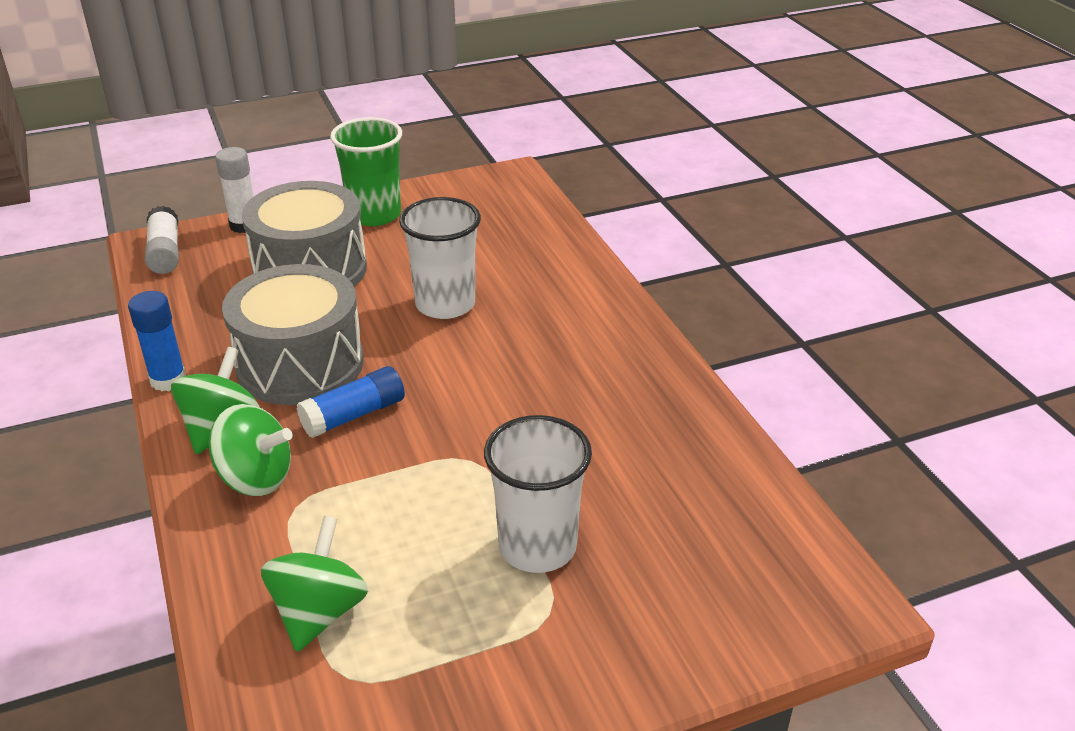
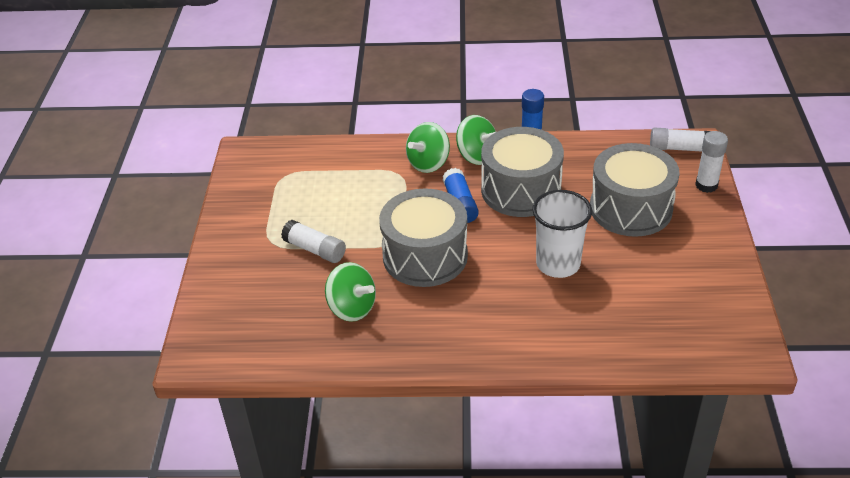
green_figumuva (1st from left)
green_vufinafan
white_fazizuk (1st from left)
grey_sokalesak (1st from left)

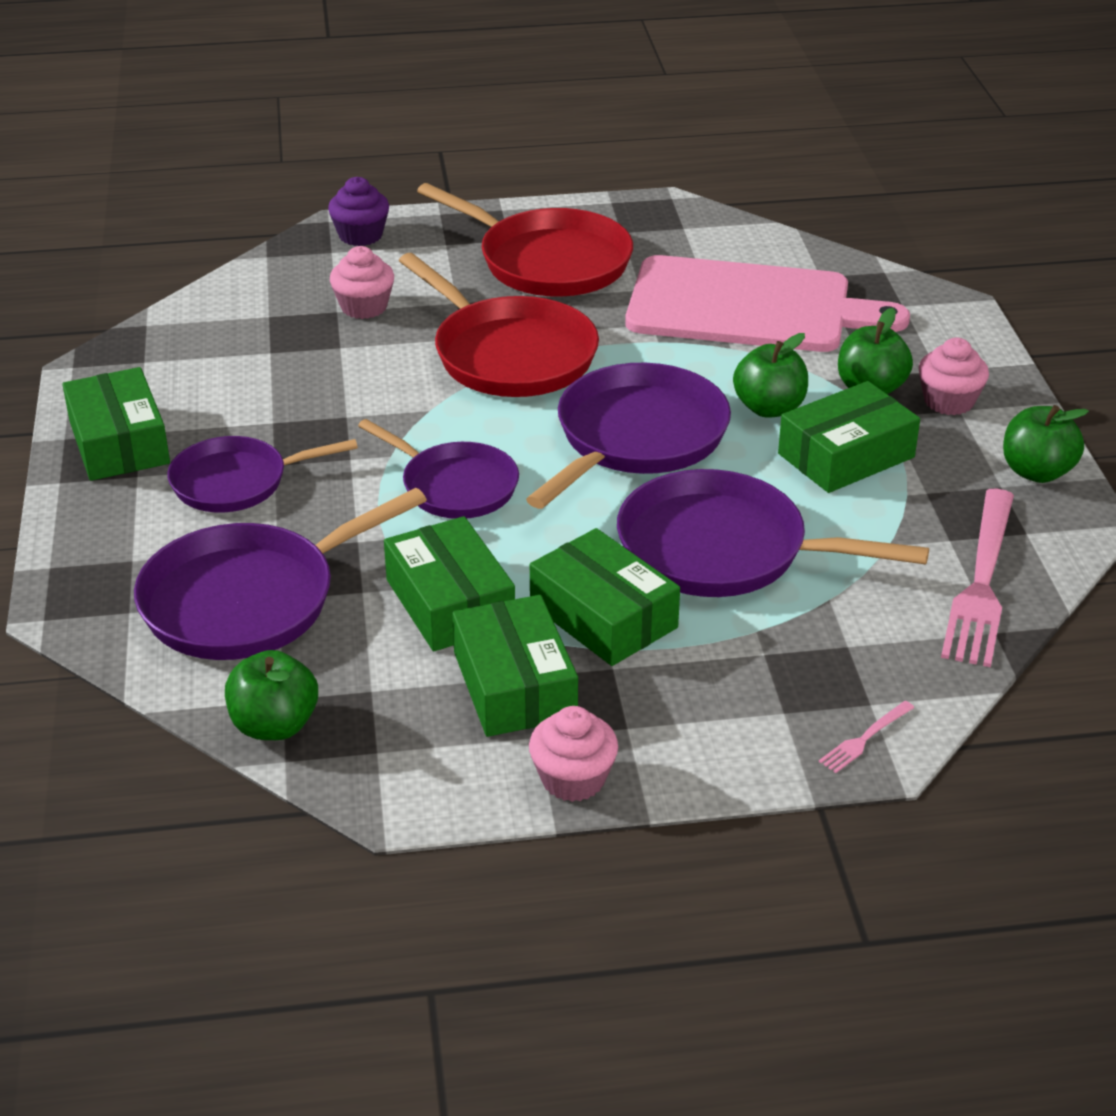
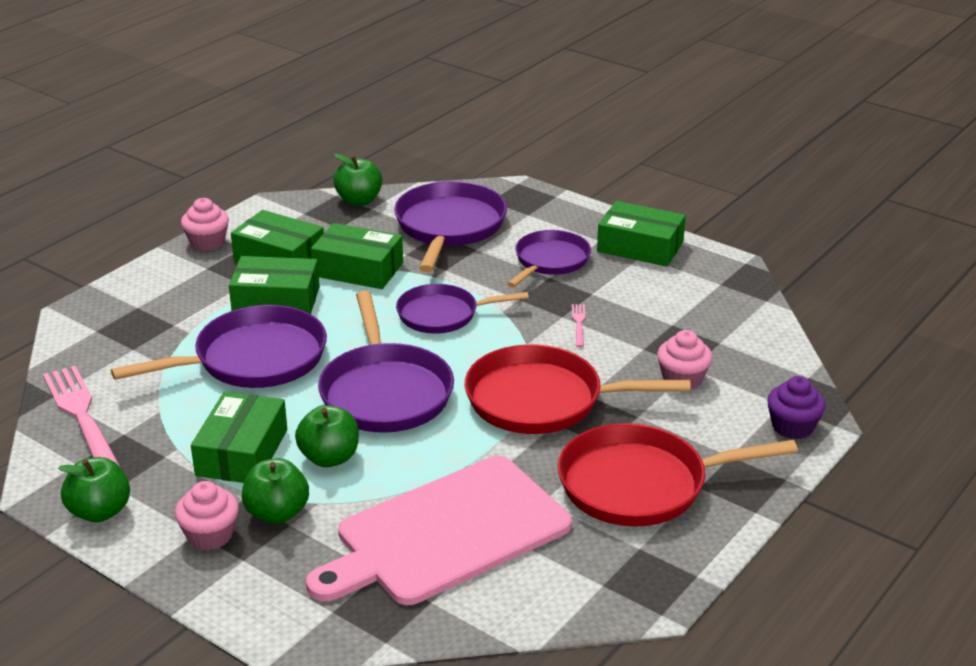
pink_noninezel (2nd from left)

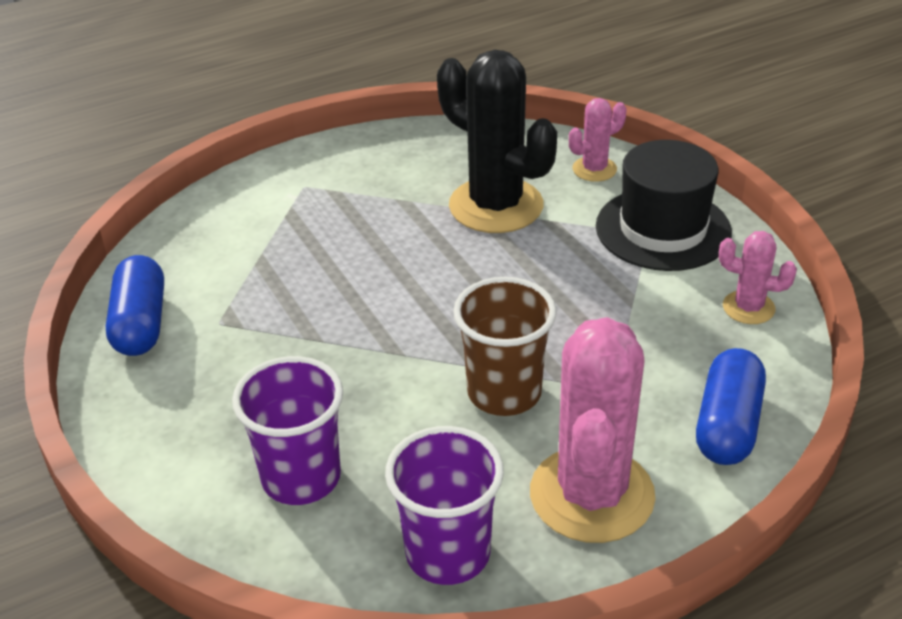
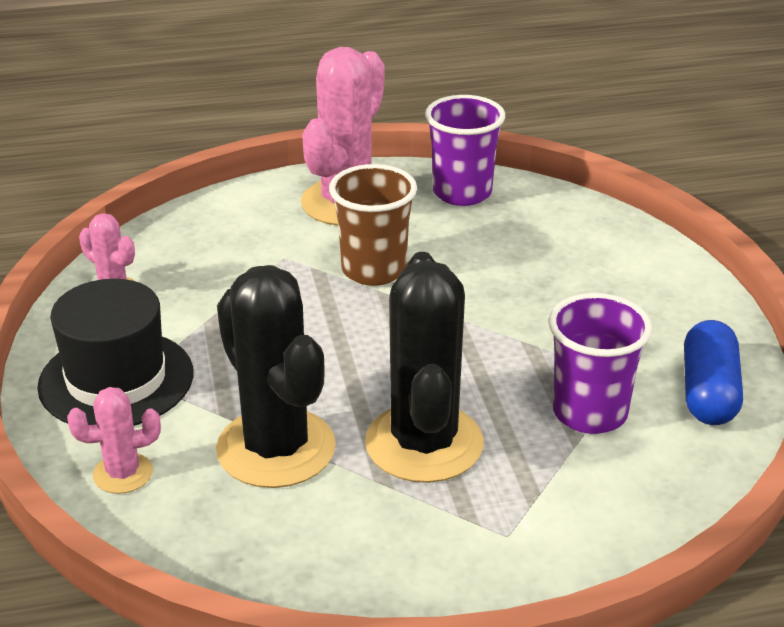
purple_vufinafan (2nd from left)
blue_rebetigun (2nd from left in the first image)
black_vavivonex (2nd from left)

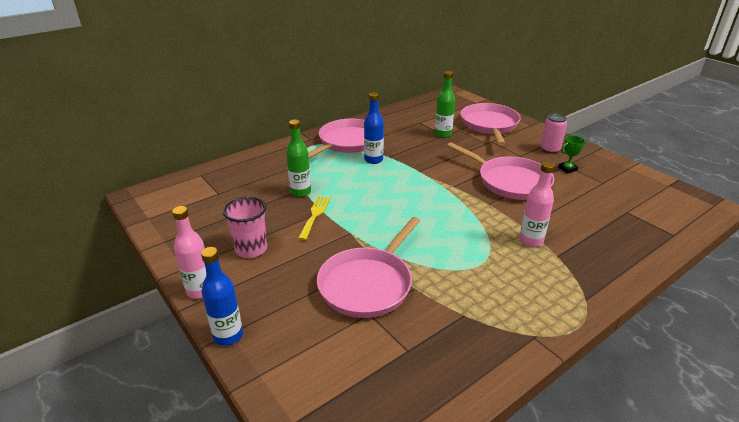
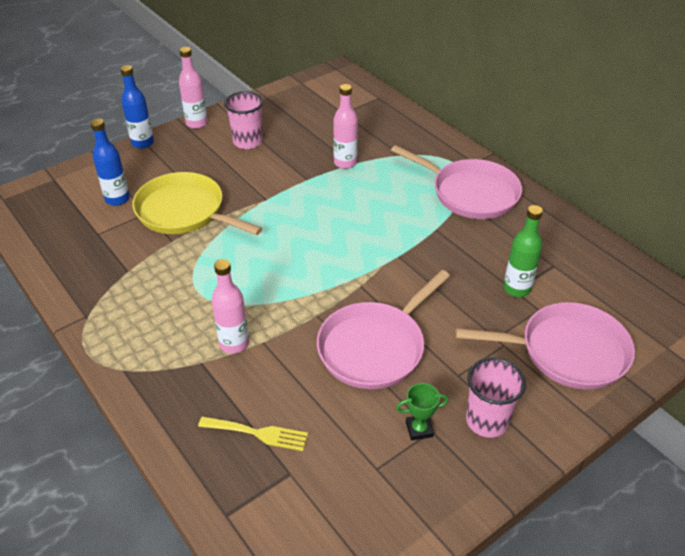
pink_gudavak (3rd from left)
yellow_noninezel
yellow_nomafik
blue_gudavak (1st from left)
pink_vufinafan (2nd from left)
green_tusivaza

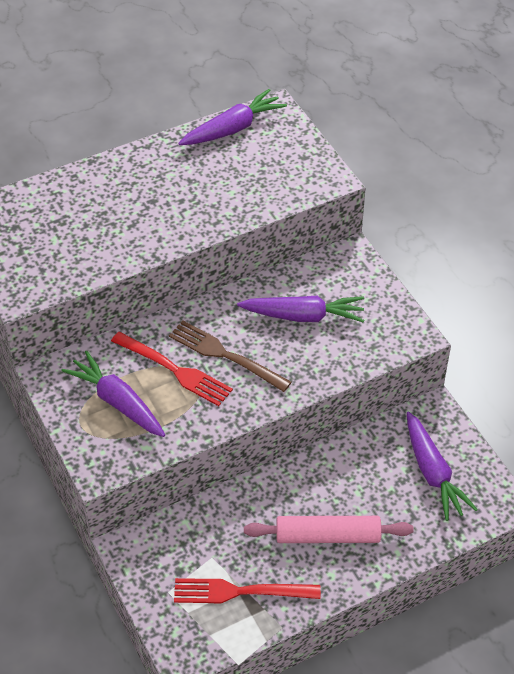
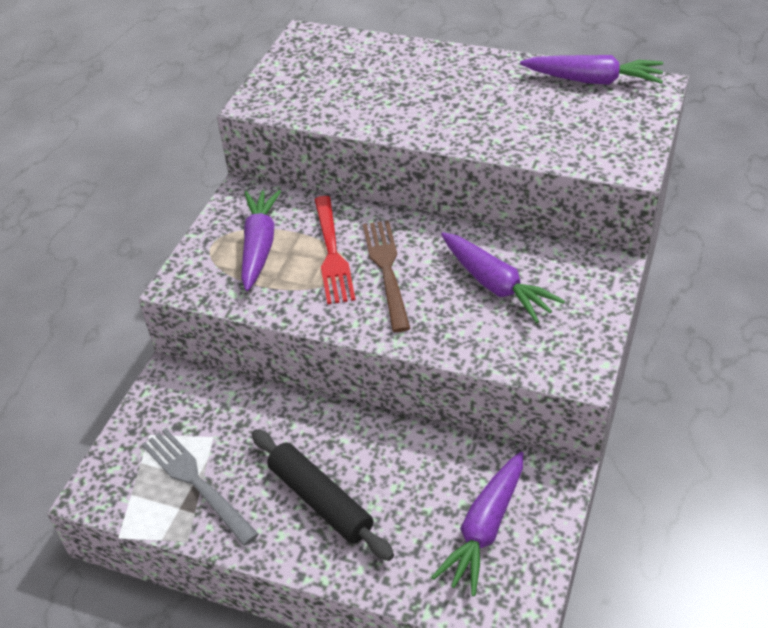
grey_noninezel
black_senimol

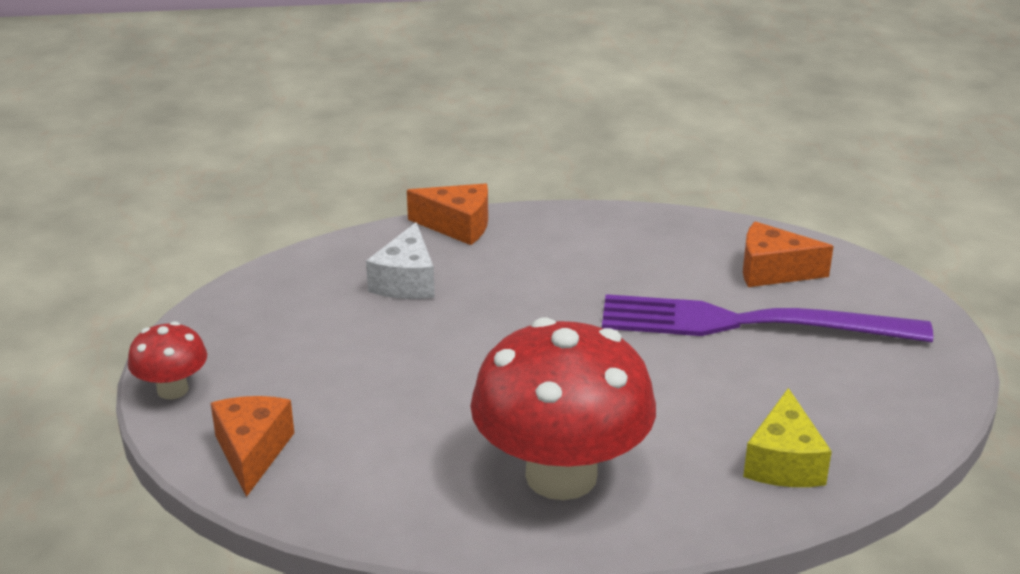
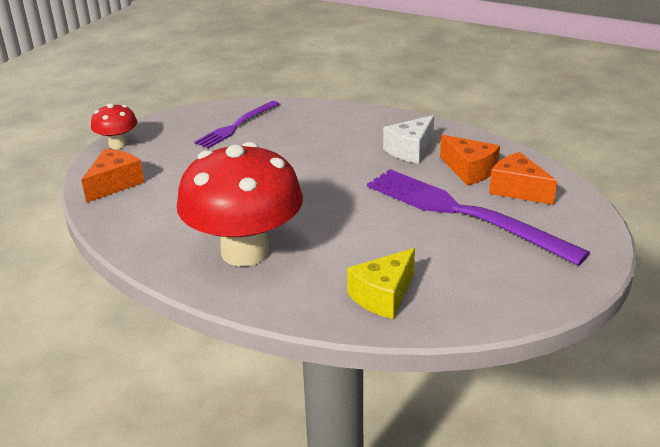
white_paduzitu
orange_paduzitu (2nd from left)
purple_noninezel (1st from left)

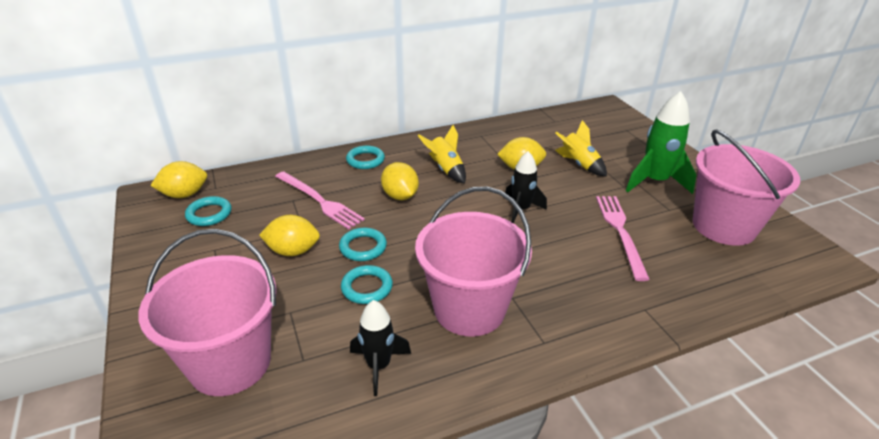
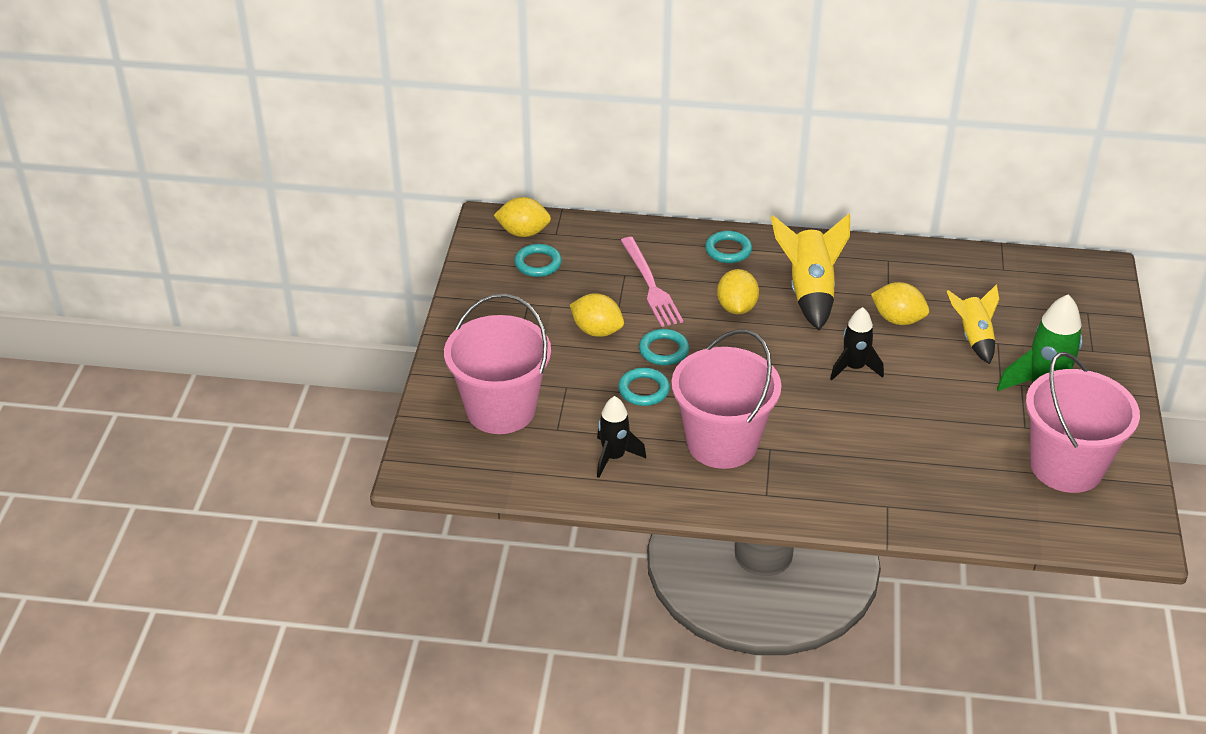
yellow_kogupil (1st from left)
pink_noninezel (2nd from left in the first image)

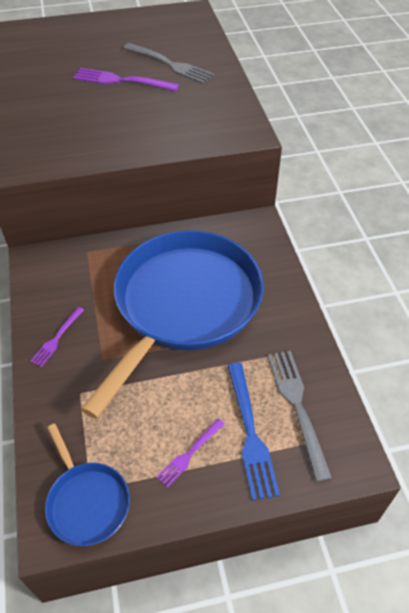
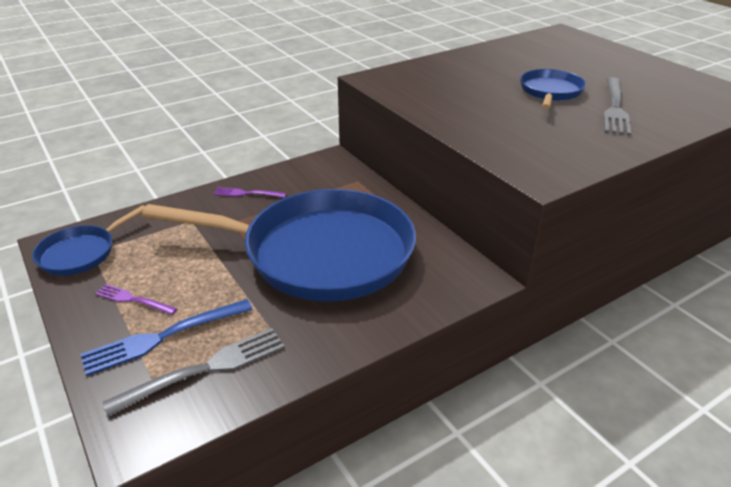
blue_nomafik (3rd from left)

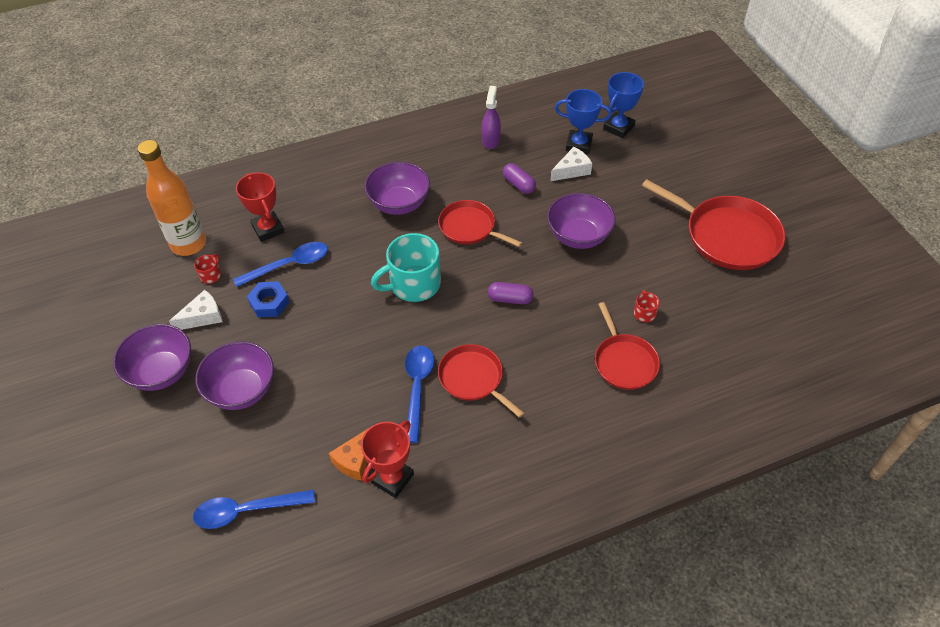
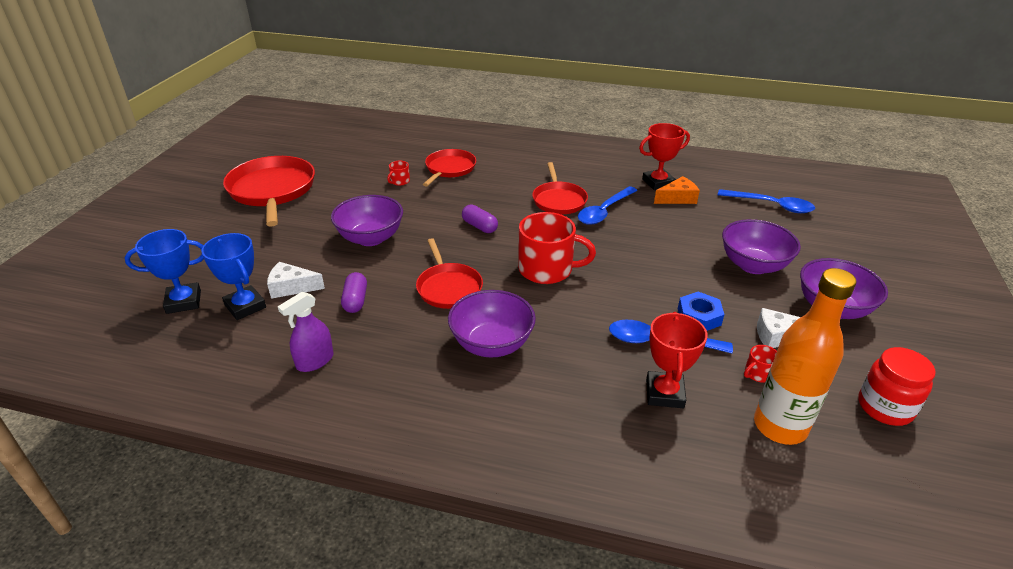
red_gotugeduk (2nd from left)
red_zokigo

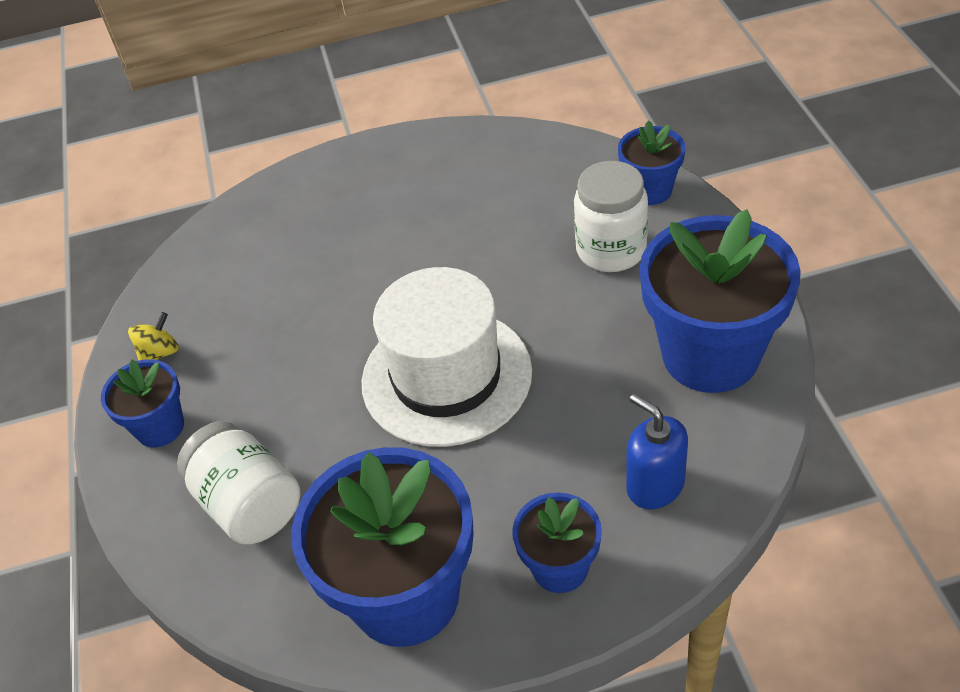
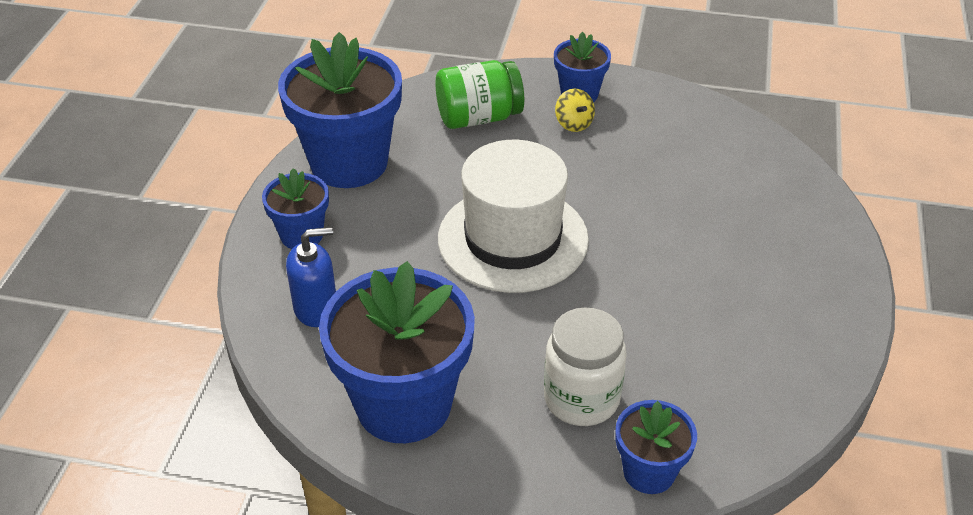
yellow_figumuva
green_zokigo

